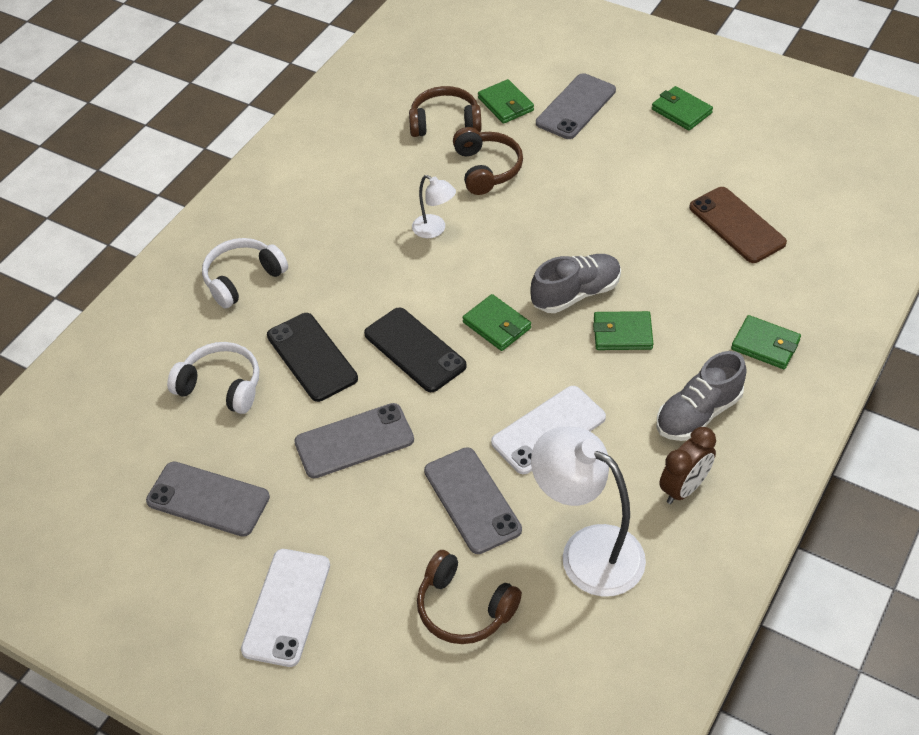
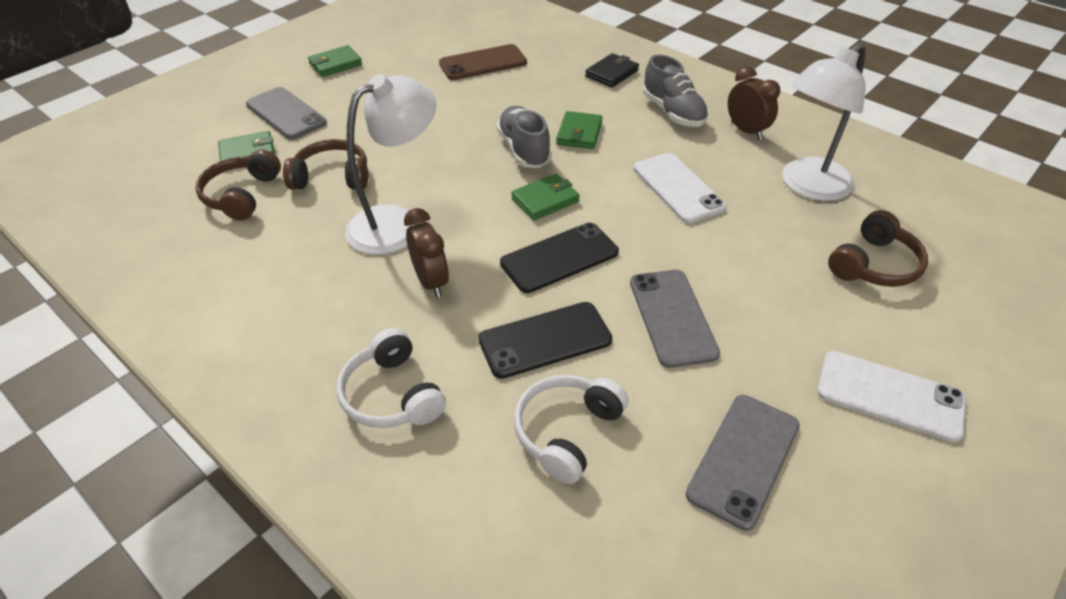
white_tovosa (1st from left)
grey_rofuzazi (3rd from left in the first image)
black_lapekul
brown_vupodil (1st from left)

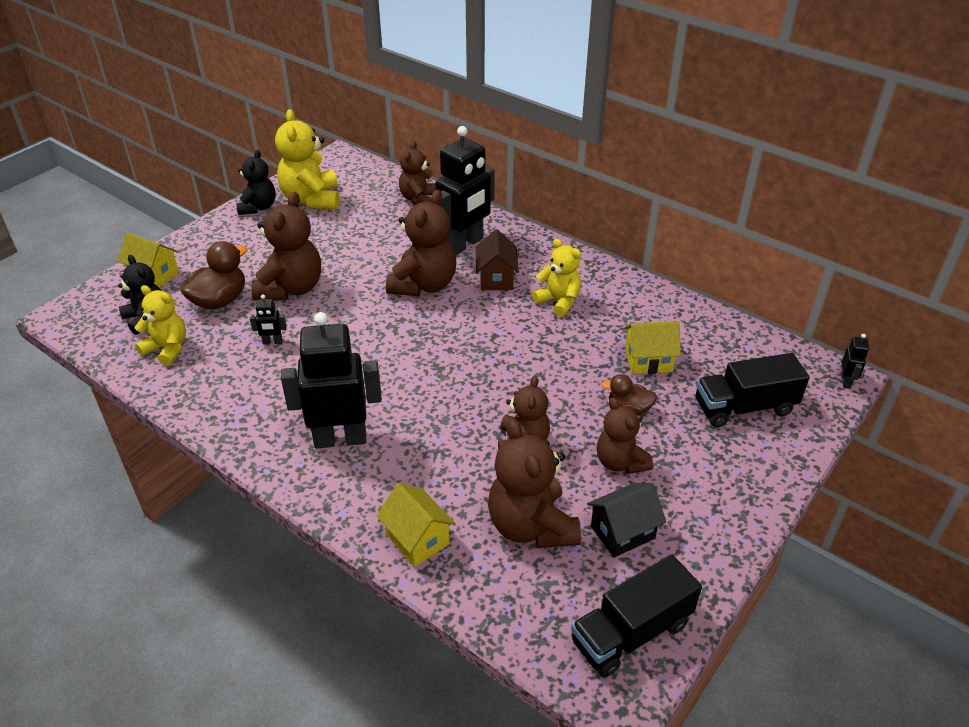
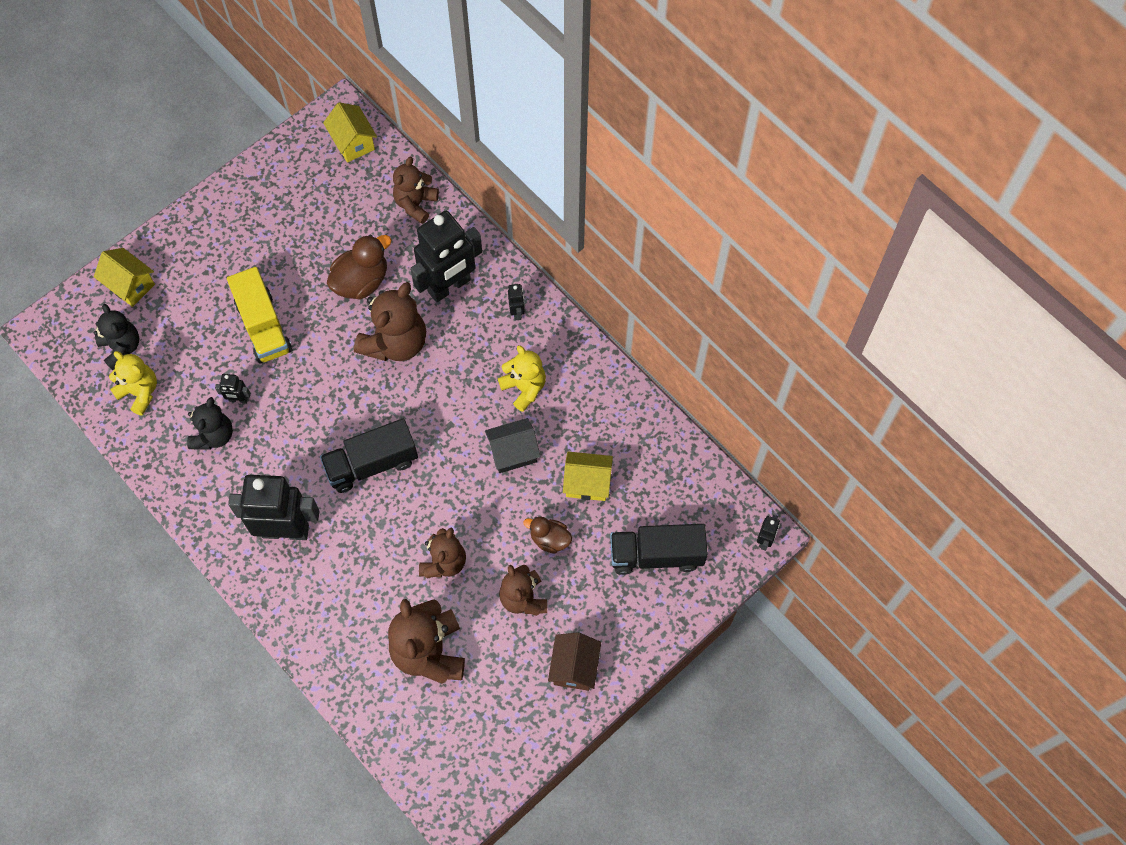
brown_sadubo (1st from left)
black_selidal (2nd from left)
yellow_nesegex
yellow_selidal (2nd from left in the first image)
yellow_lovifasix (2nd from left)
brown_lovifasix
black_nesegex (1st from left)
black_lovifasix
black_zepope (4th from left)

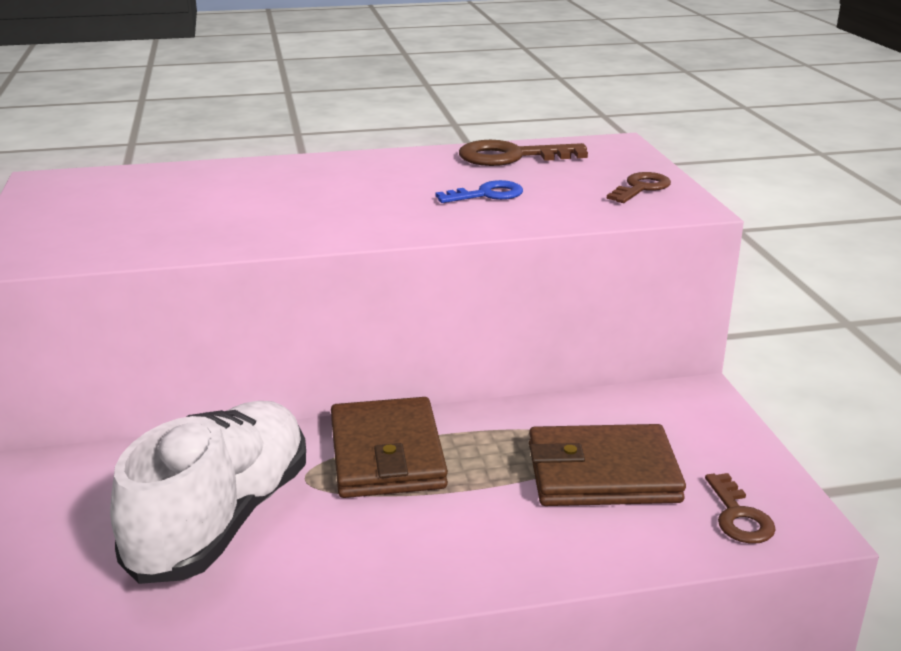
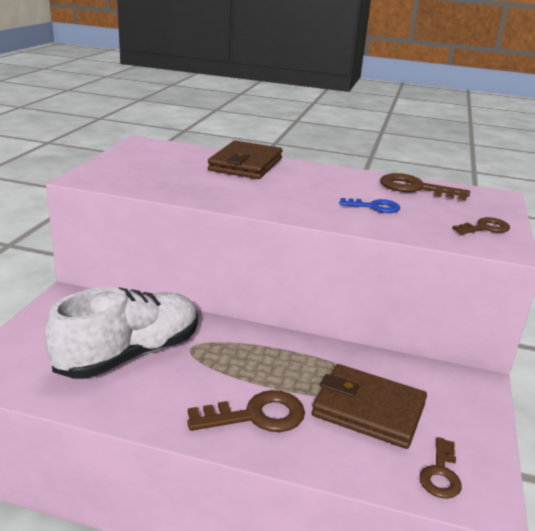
brown_lapekul (1st from left)
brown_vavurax (1st from left)

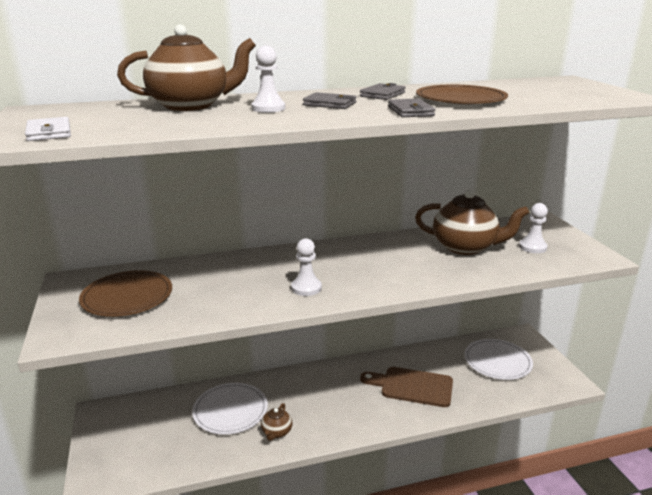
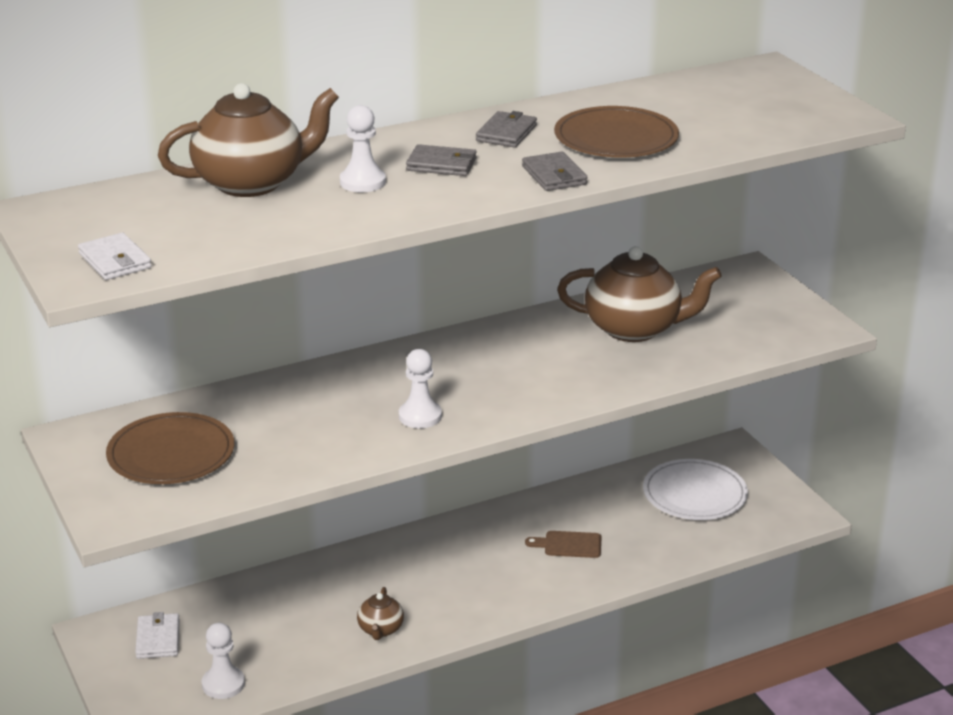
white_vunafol (1st from left in the first image)
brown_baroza
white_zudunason (1st from left)
white_lapekul (2nd from left)

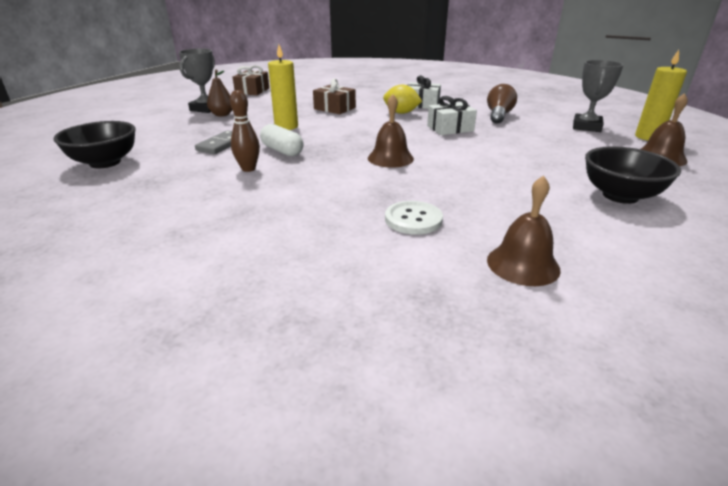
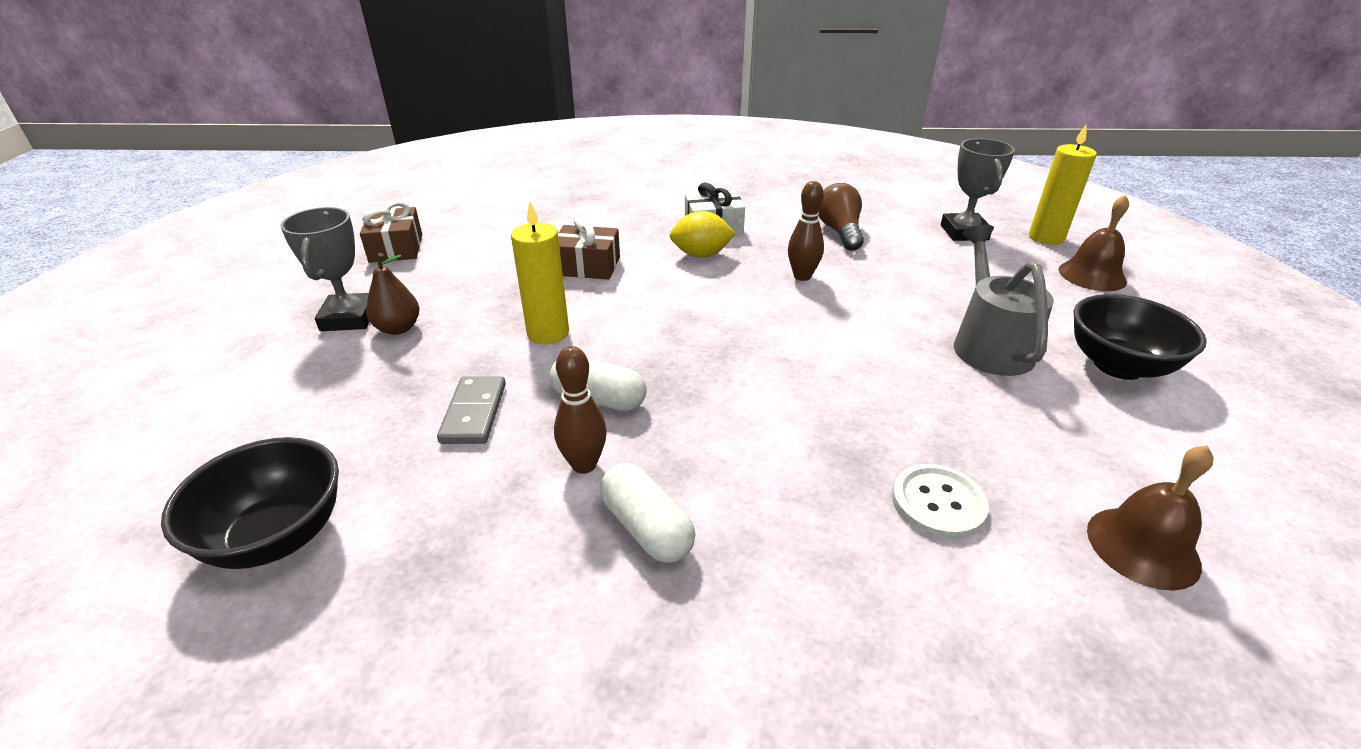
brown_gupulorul (1st from left in the first image)
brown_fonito (2nd from left)
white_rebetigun (2nd from left)
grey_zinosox

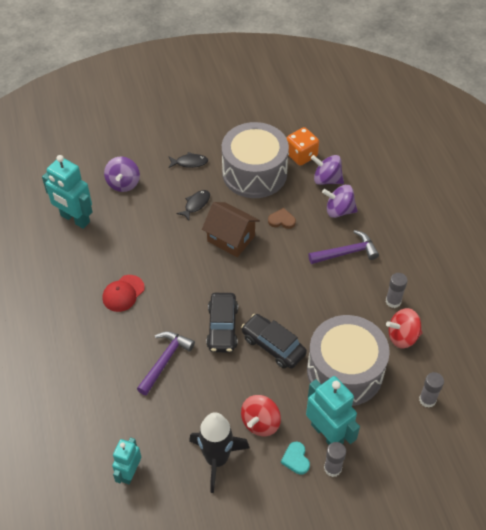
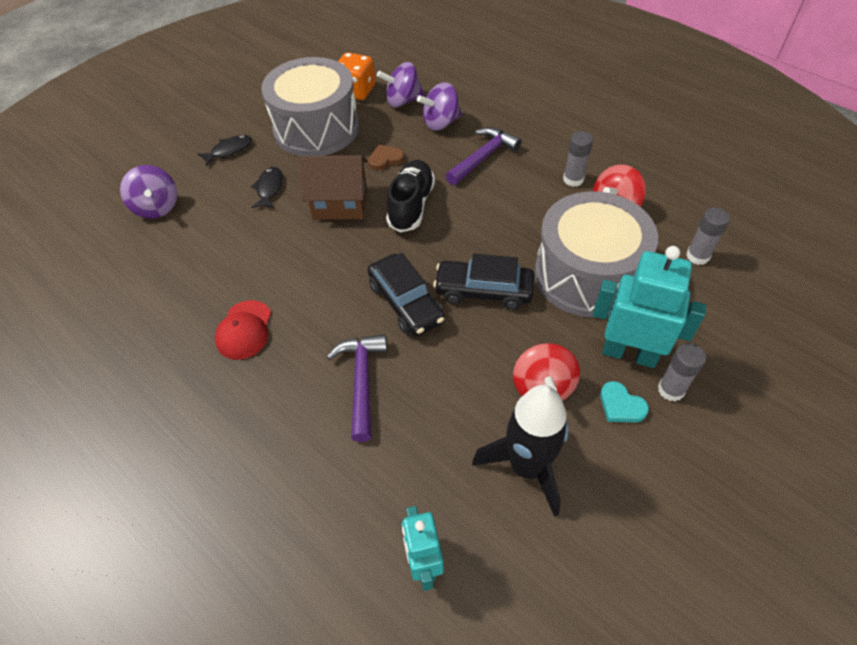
turquoise_zepope (1st from left in the first image)
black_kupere

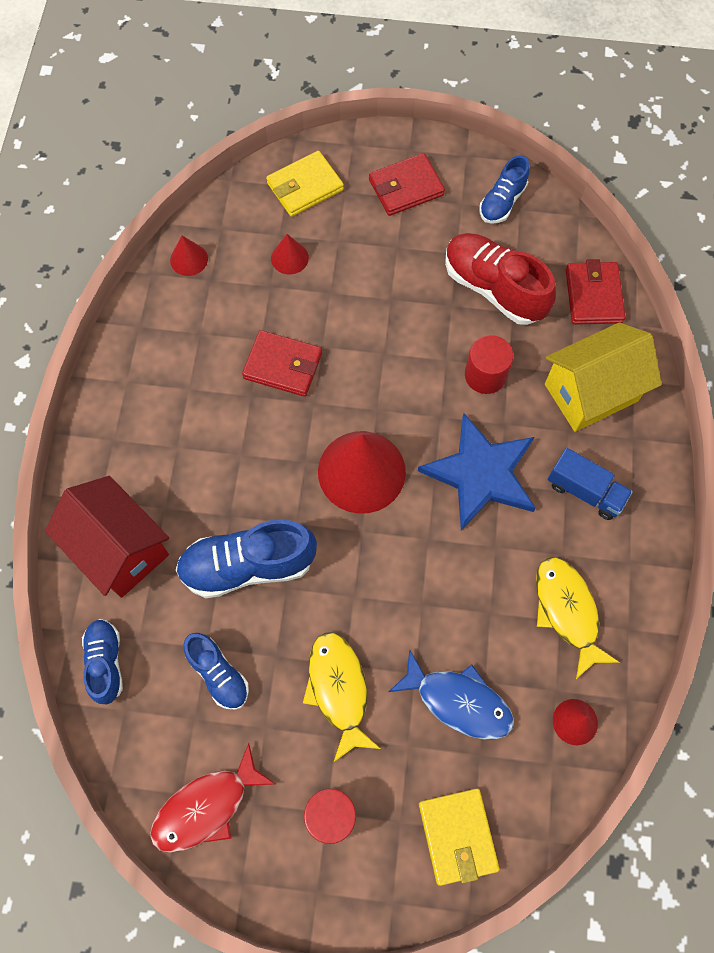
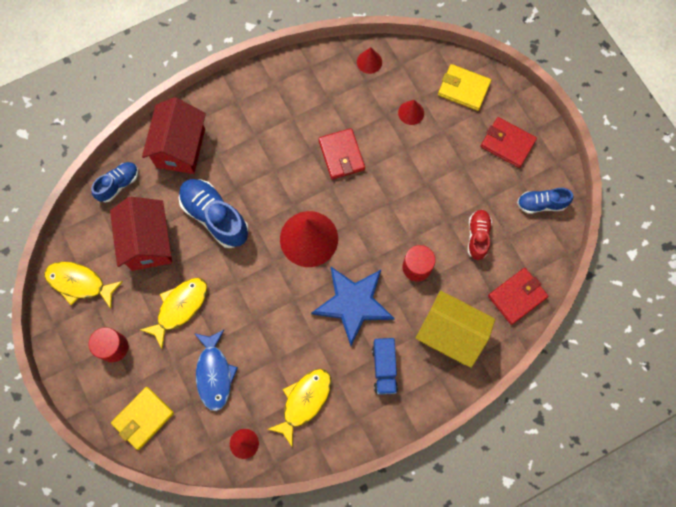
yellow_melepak (1st from left)
red_lovifasix (1st from left)
red_kupere

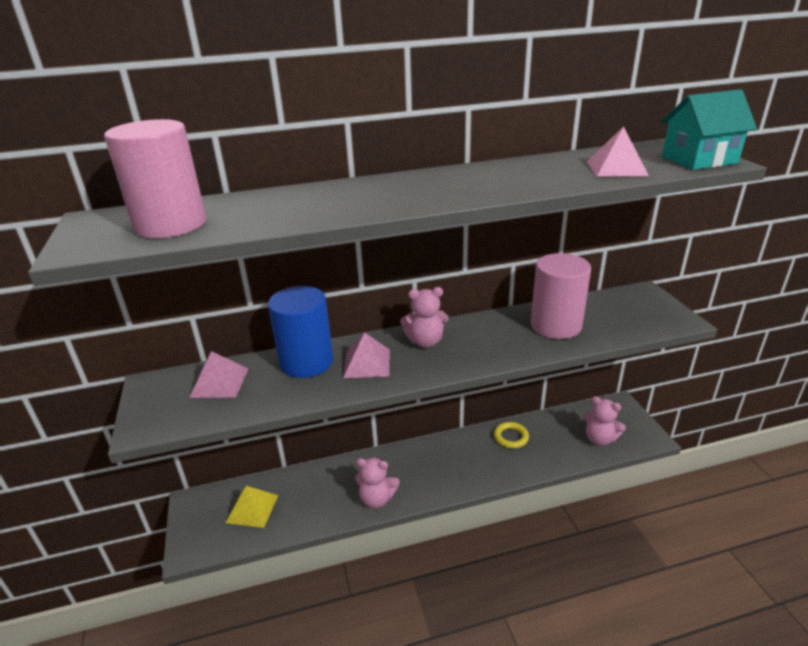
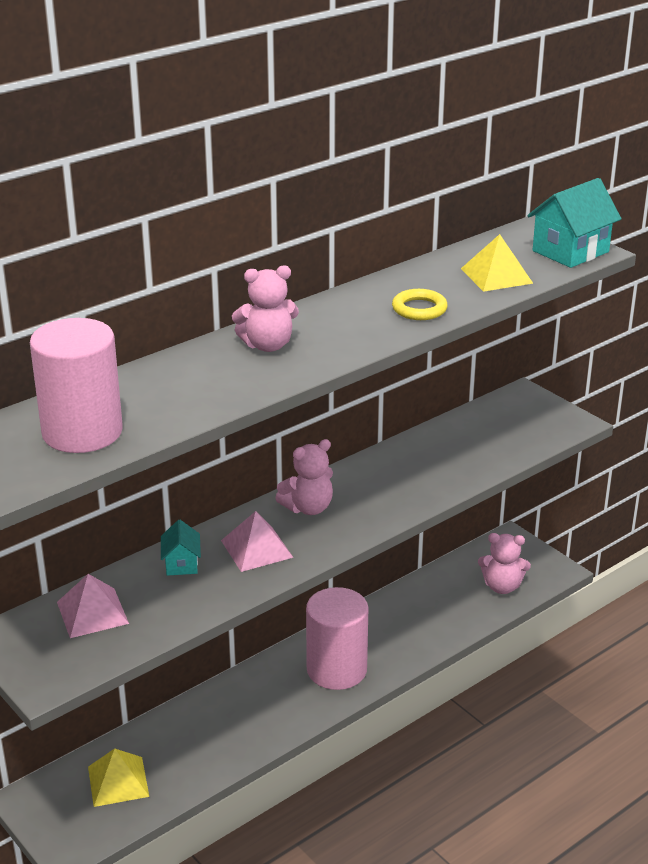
turquoise_lovifasix (1st from left)
pink_selidal (1st from left)
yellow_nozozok
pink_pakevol (2nd from left)
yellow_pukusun (2nd from left)

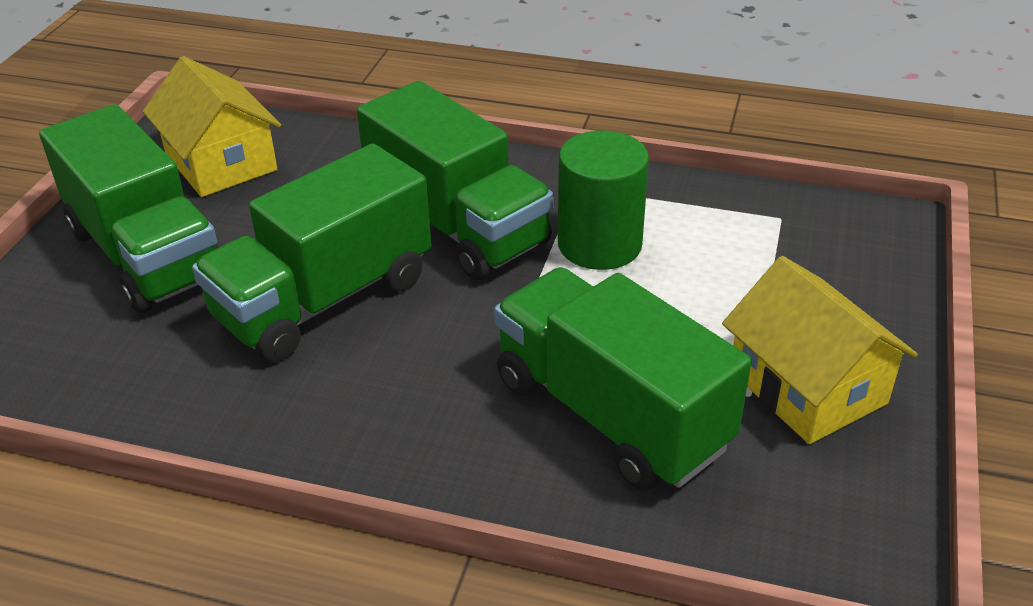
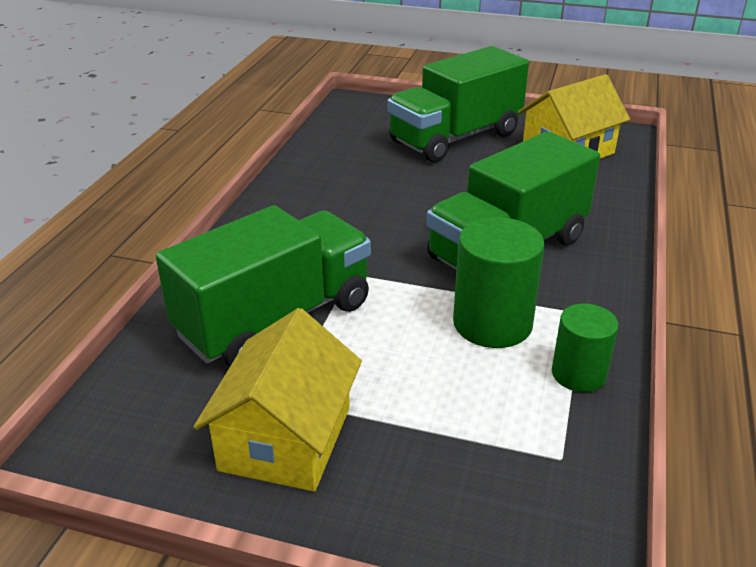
green_nesegex (2nd from left in the first image)
yellow_lovifasix (1st from left)
green_pakevol (2nd from left)

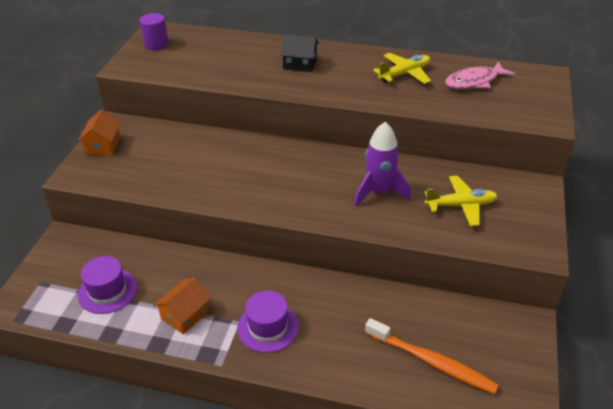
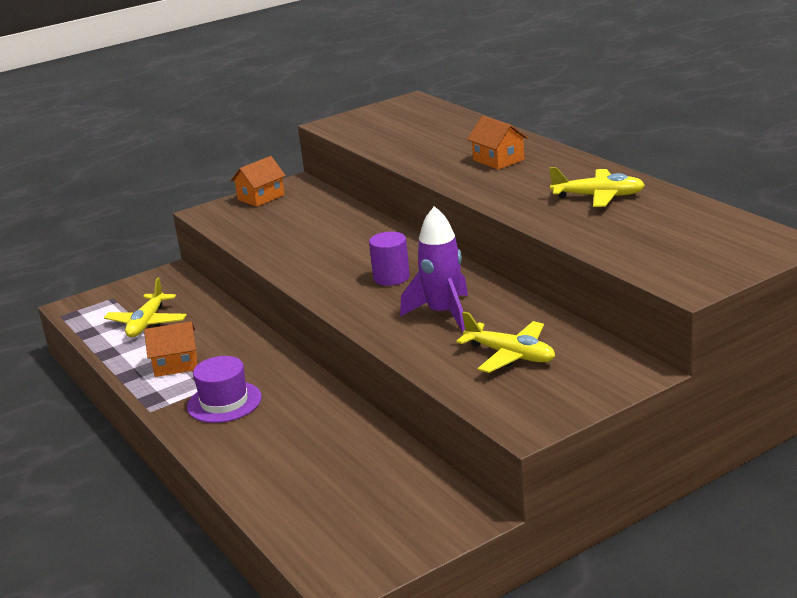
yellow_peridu (1st from left)
purple_pakevol
orange_lovifasix (3rd from left)
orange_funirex
pink_melepak

